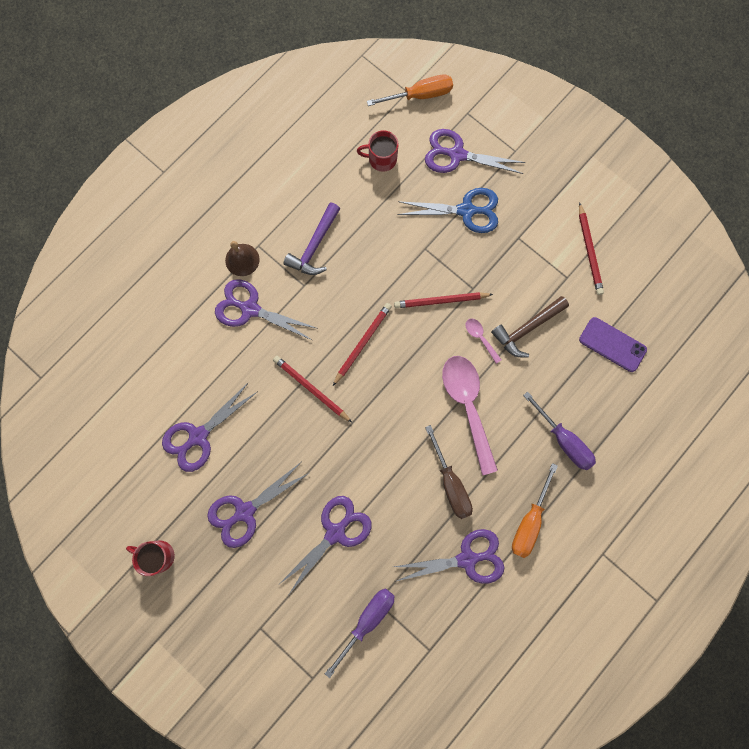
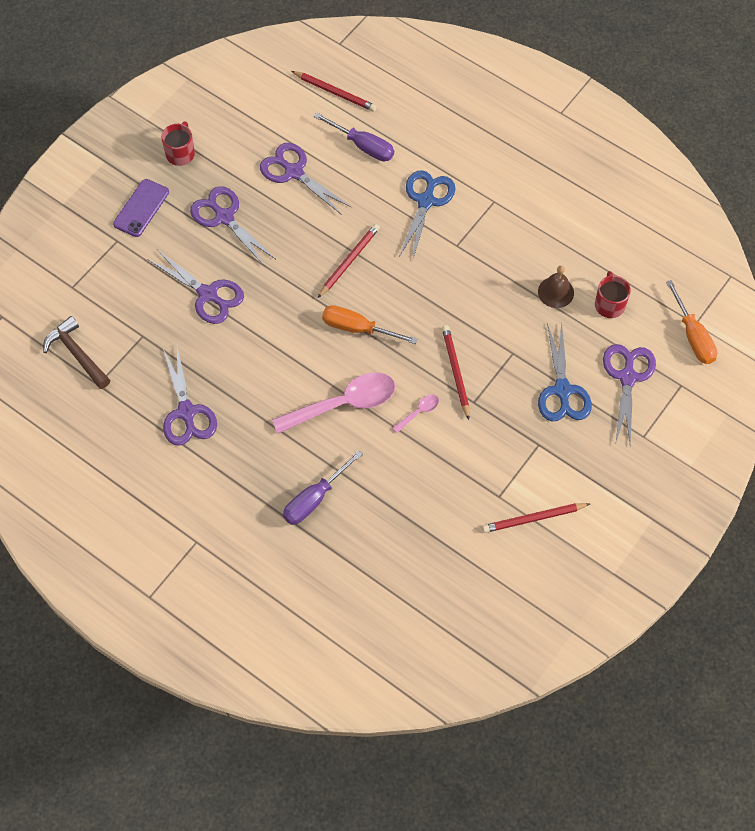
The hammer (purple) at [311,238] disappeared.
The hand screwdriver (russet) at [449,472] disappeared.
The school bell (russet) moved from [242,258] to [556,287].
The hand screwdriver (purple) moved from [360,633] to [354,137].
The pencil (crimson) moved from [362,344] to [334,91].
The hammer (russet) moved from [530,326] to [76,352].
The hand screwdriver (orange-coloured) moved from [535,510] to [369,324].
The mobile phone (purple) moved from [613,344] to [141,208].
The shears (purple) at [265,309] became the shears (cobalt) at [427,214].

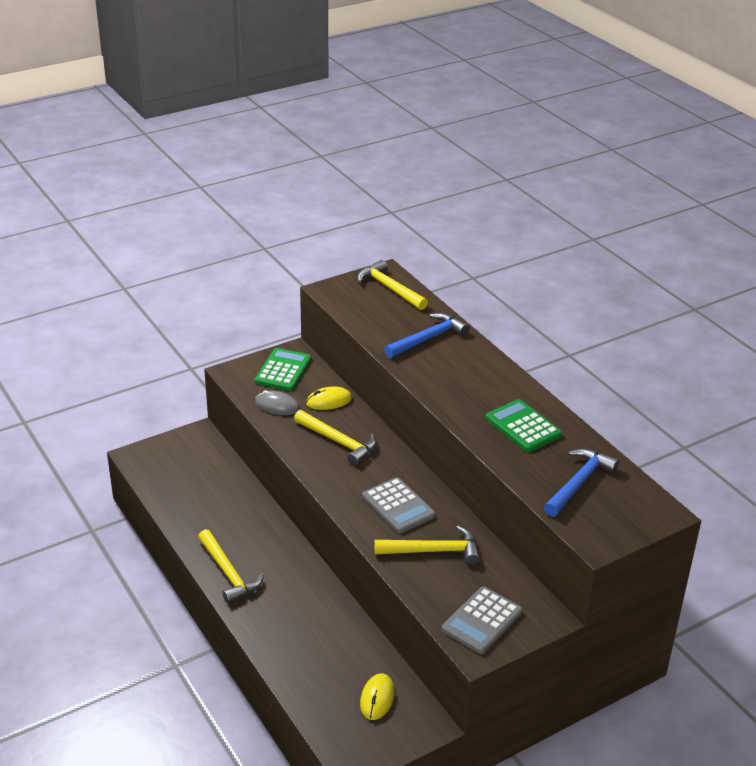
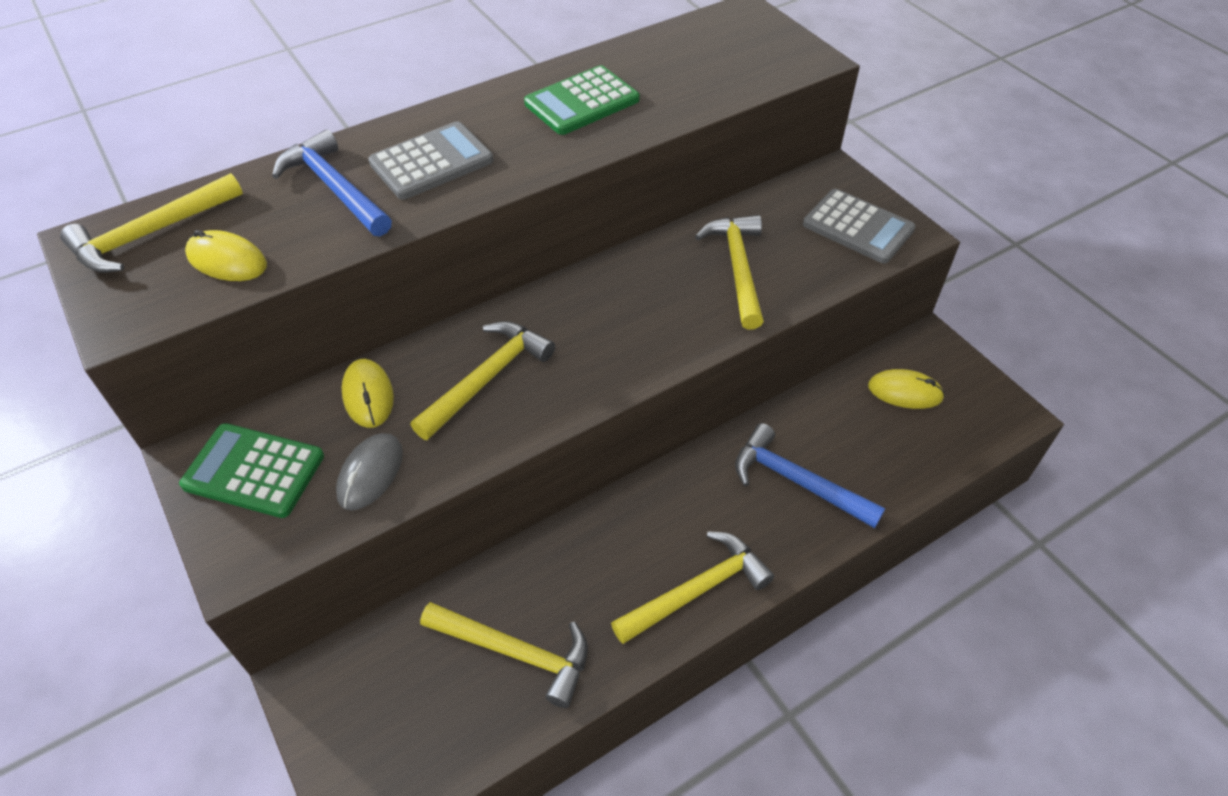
The mouse (yellow) at [226,255] appeared.
The hammer (yellow) at [504,655] appeared.
The pocket calculator (ash-grey) moved from [398,505] to [430,160].
The hammer (cobalt) moved from [581,482] to [810,476].

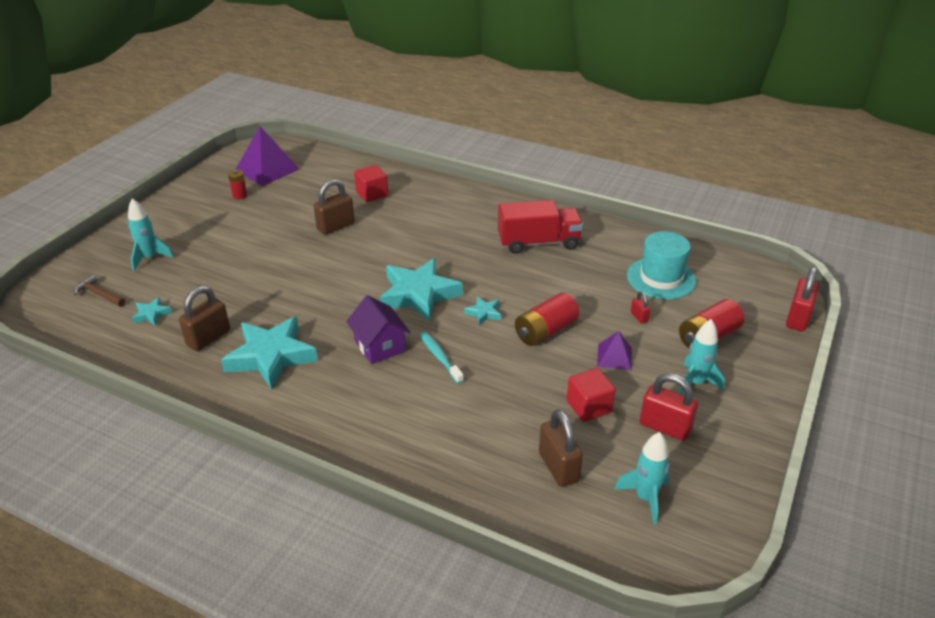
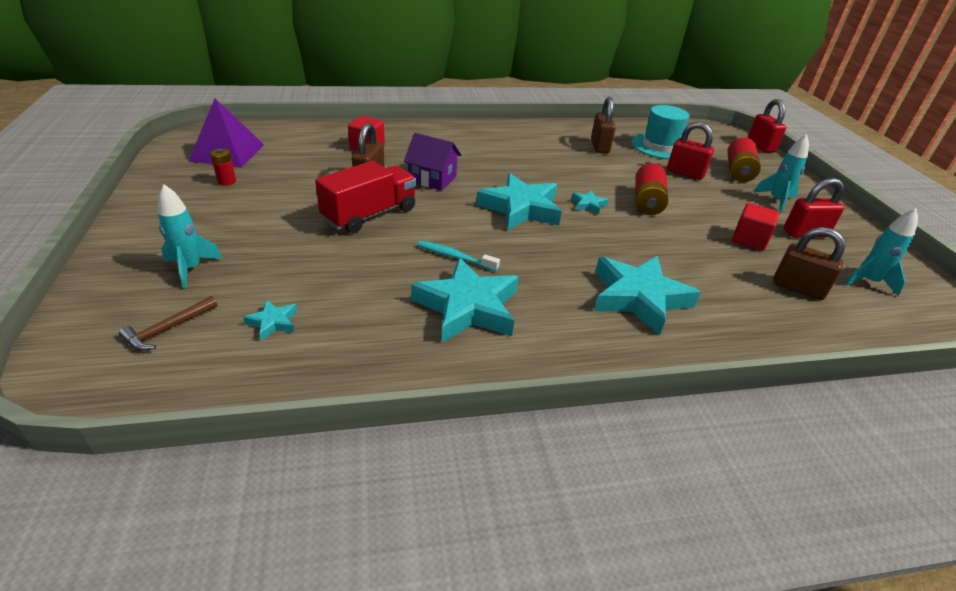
The pyramid shape (purple) at [614,350] disappeared.
The star (teal) at [647,296] appeared.
The padlock (russet) moved from [204,318] to [603,125].
The toy house (purple) moved from [378,329] to [433,162].
The dental brush (teal) moved from [442,358] to [458,256].
The truck (crimson) moved from [540,227] to [366,197].
The hammer (russet) at [100,290] turned 45 degrees counterclockwise.
The padlock (crimson) at [641,308] changed to 2.00 times the size.

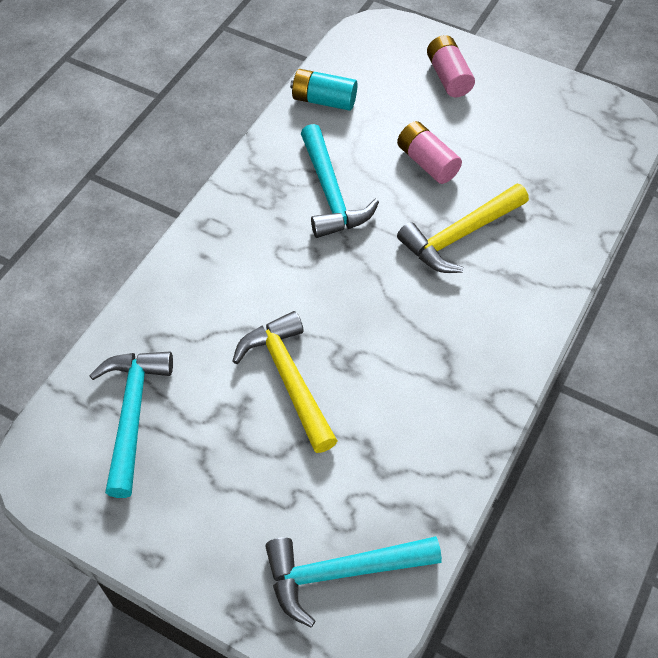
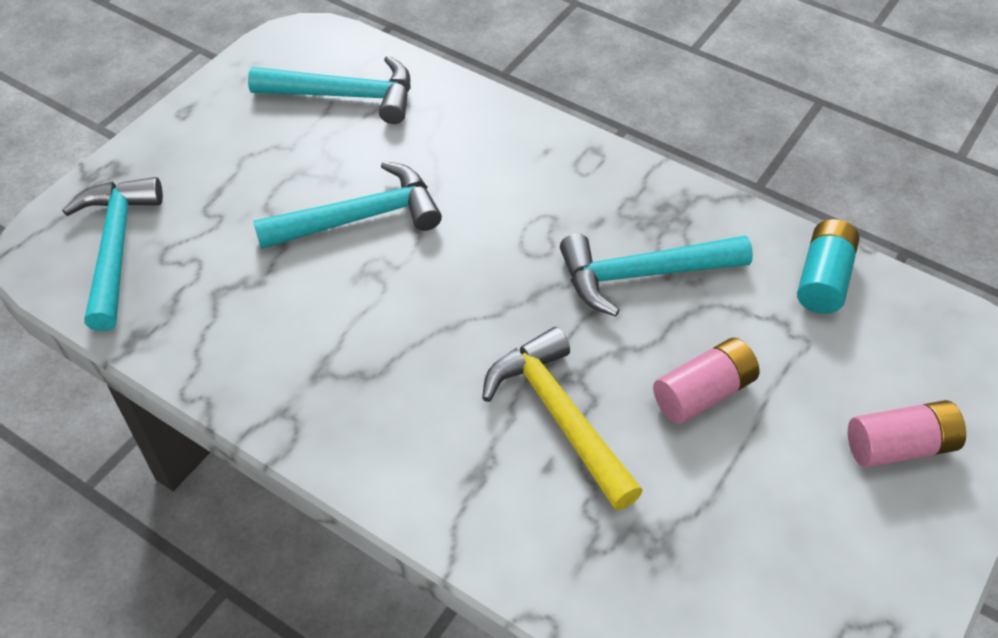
The hammer (yellow) at [285,382] became the hammer (teal) at [347,205].

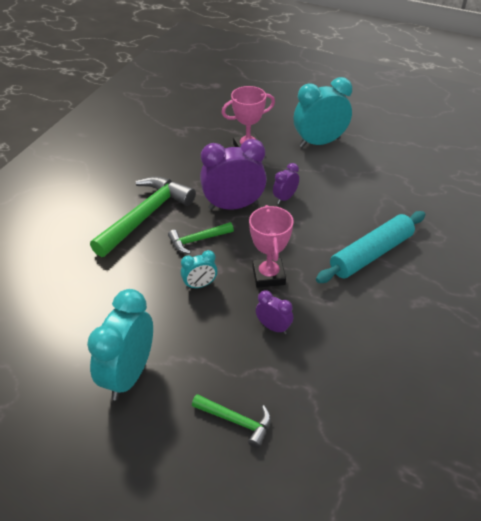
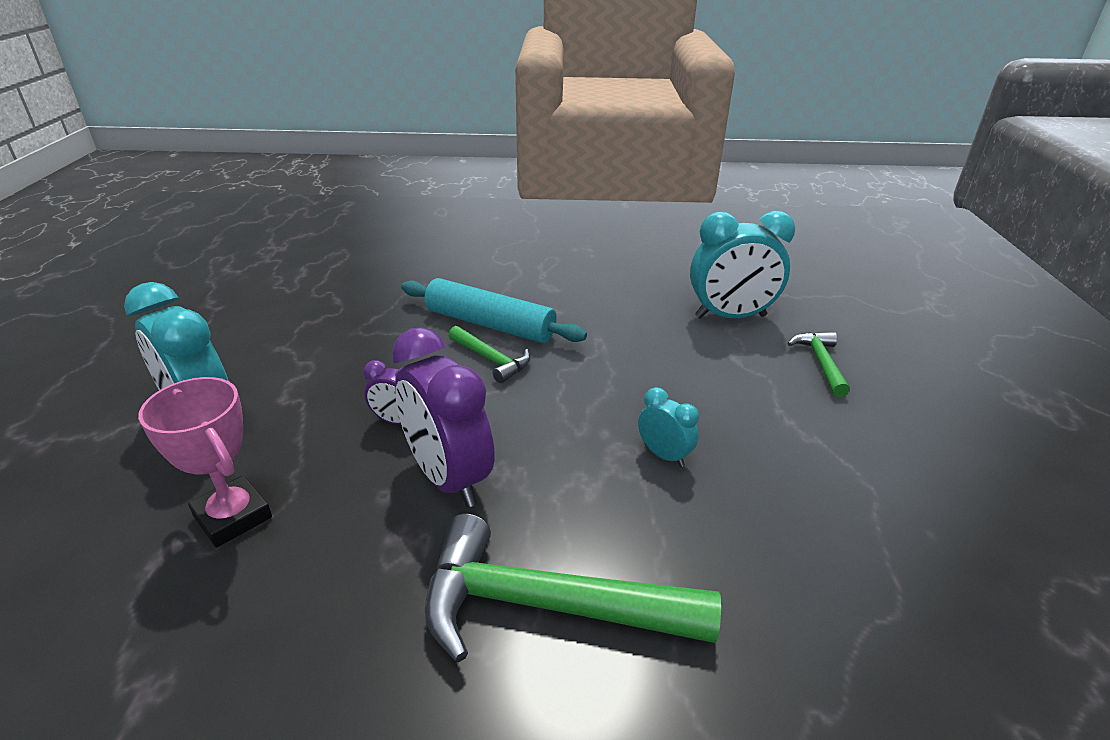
The award cup (pink) at [271,246] disappeared.
The bedside clock (purple) at [274,312] disappeared.
The bedside clock (teal) moved from [120,345] to [742,265].
The hammer (leaf-green) moved from [201,238] to [490,354].

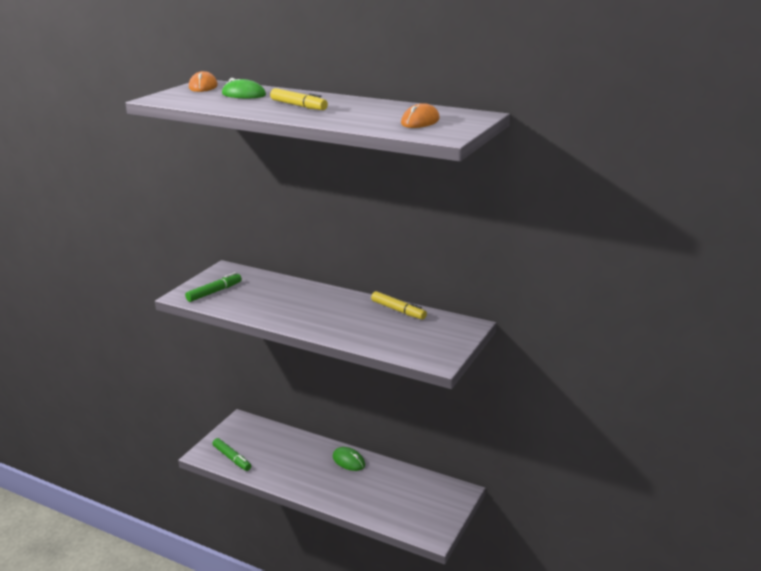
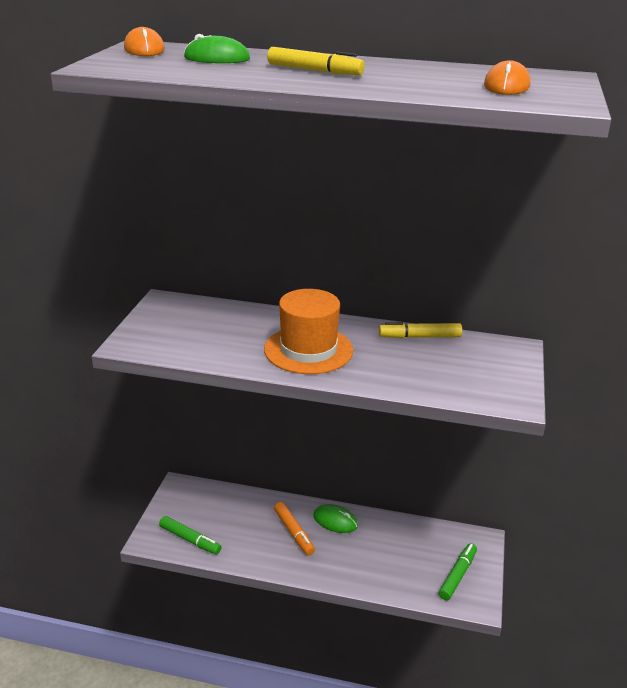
The hat (orange-coloured) at [308,331] appeared.
The felt pen (orange-coloured) at [294,528] appeared.
The felt pen (leaf-green) moved from [213,287] to [458,571].
The felt pen (yellow) at [399,305] turned 150 degrees clockwise.

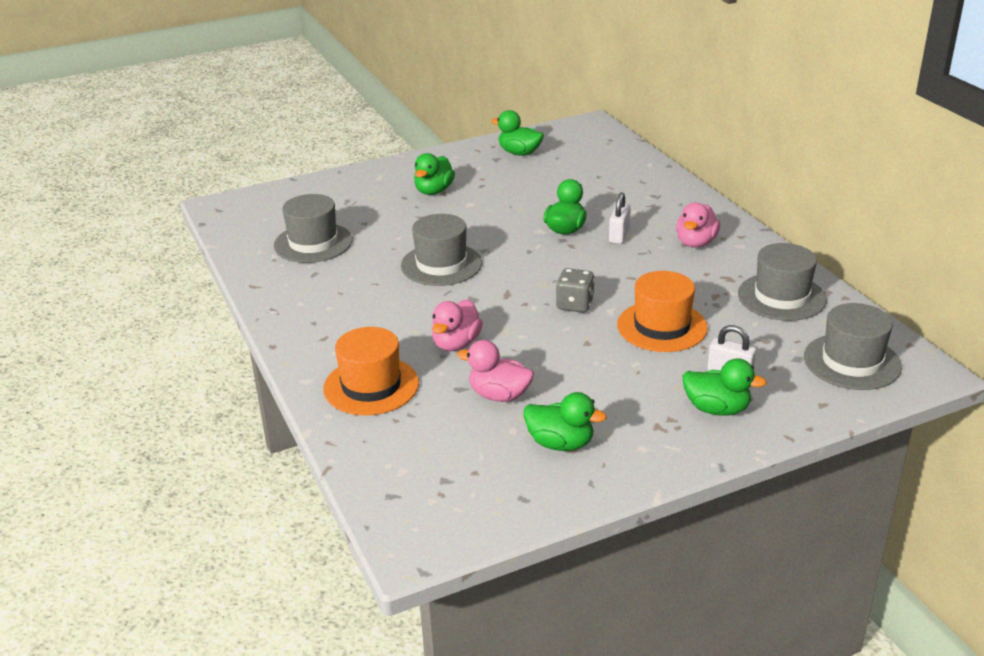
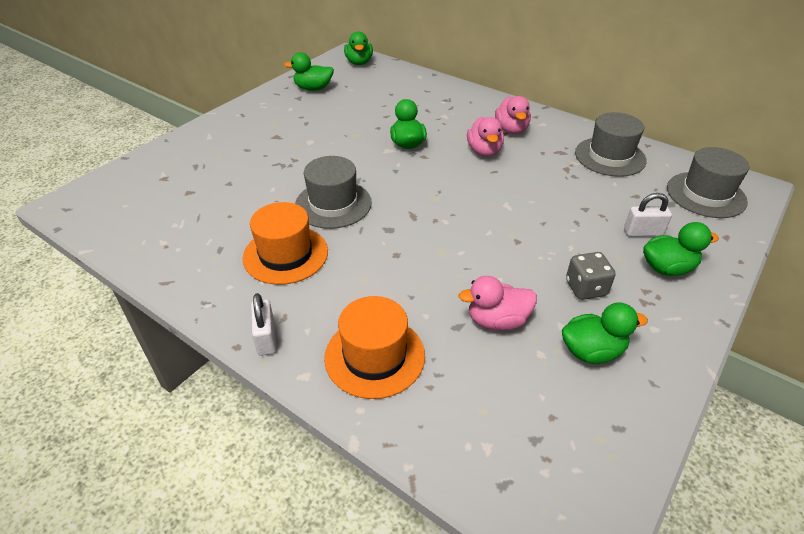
The hat (ash-grey) at [313,228] disappeared.
The duck (leaf-green) moved from [434,174] to [358,48].
The duck (pink) moved from [457,325] to [485,137].
The die (ash-grey) moved from [575,290] to [591,276].
The padlock (white) moved from [620,218] to [263,324].
The hat (orange-coloured) moved from [662,311] to [285,243].

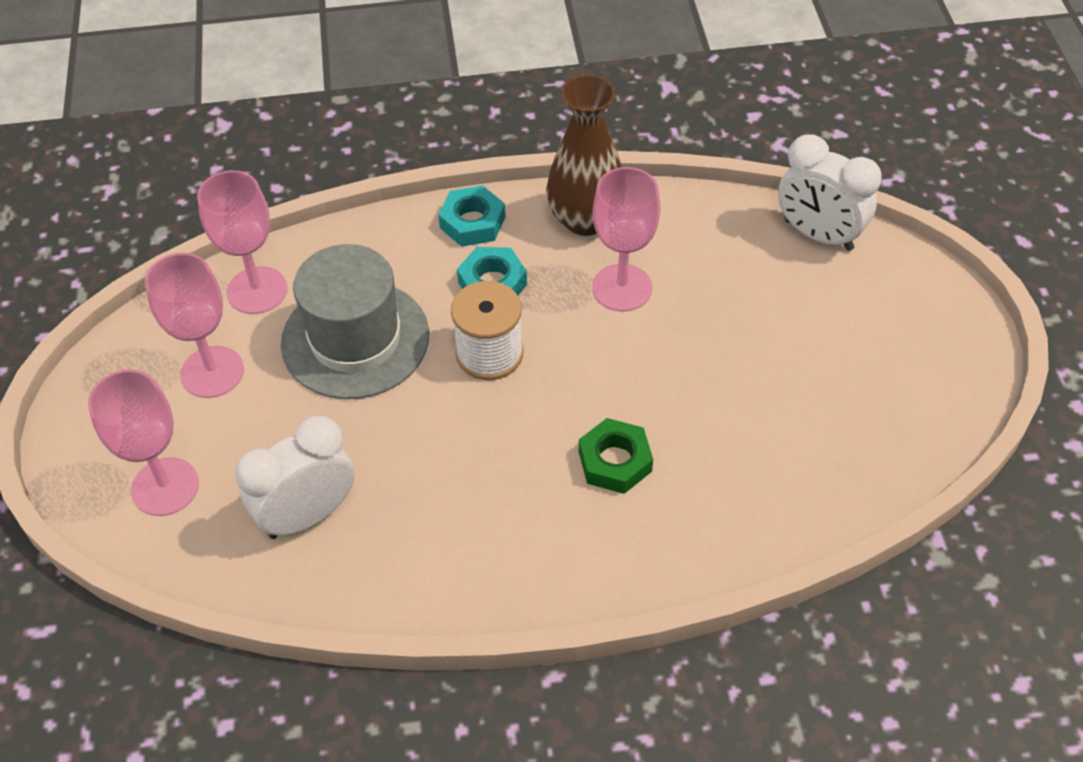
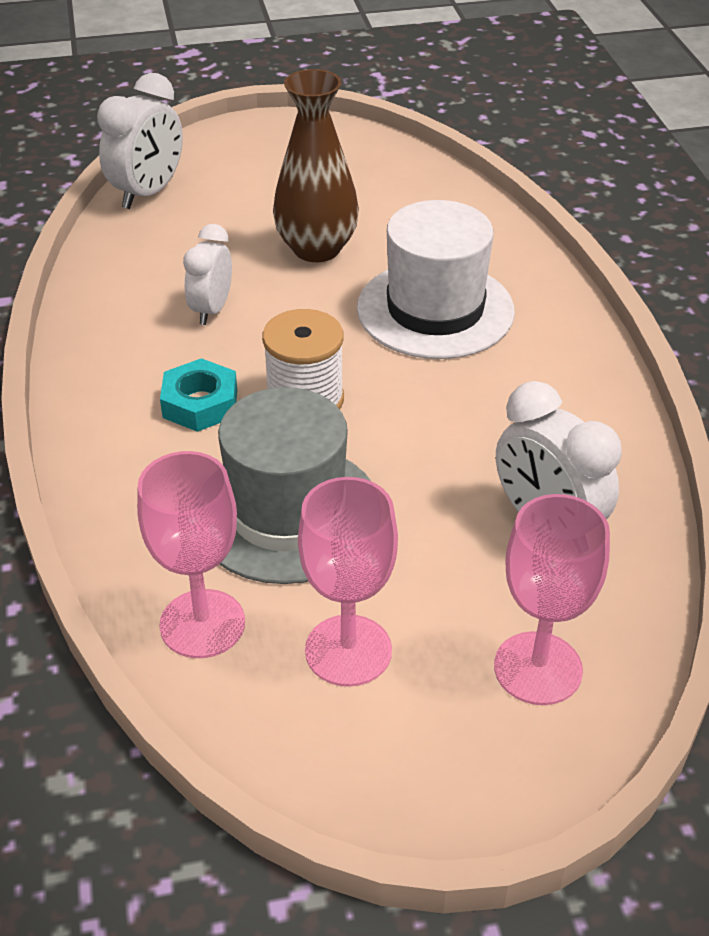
The hex nut (teal) at [471,216] disappeared.
The vase (russet) moved from [584,155] to [316,165].
The hex nut (leaf-green) at [616,456] was replaced by the hat (white) at [436,279].
The wine glass (pink) at [626,239] was replaced by the bedside clock (white) at [207,274].

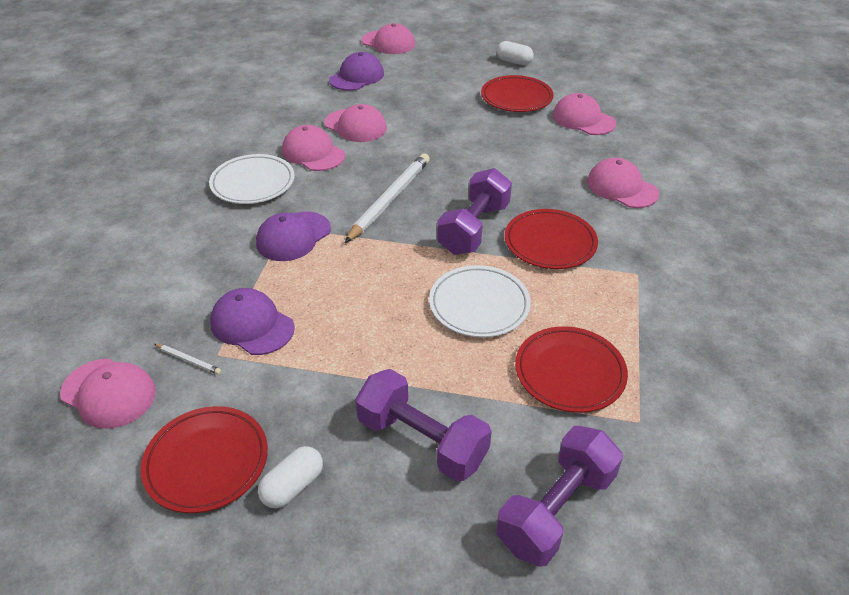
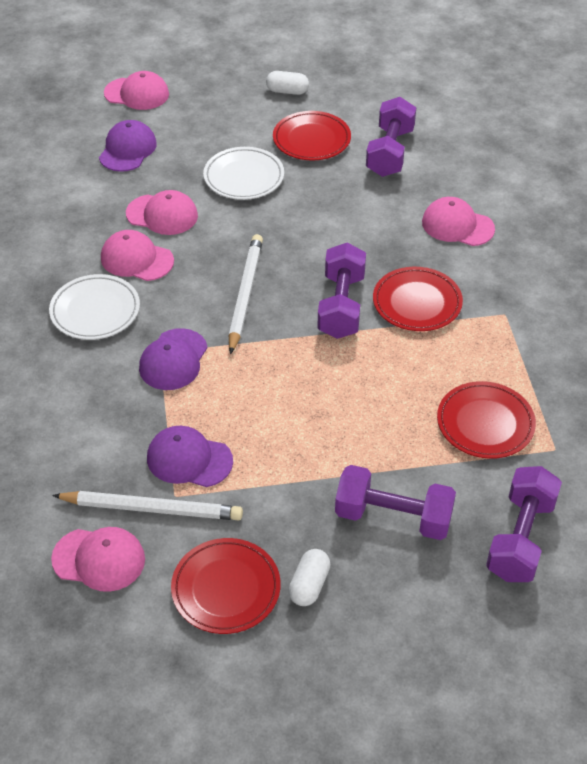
The dinner plate (white) moved from [480,301] to [243,173].
The baseball cap (pink) at [584,114] was replaced by the hand weight (purple) at [391,137].
The pencil (white) at [187,359] changed to 2.42 times the size.

